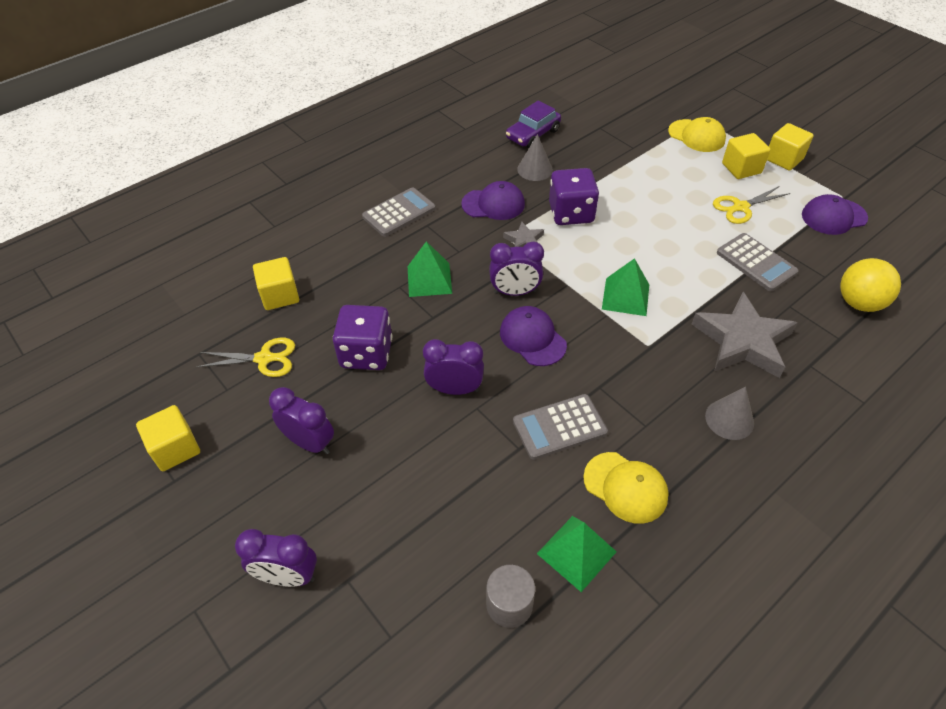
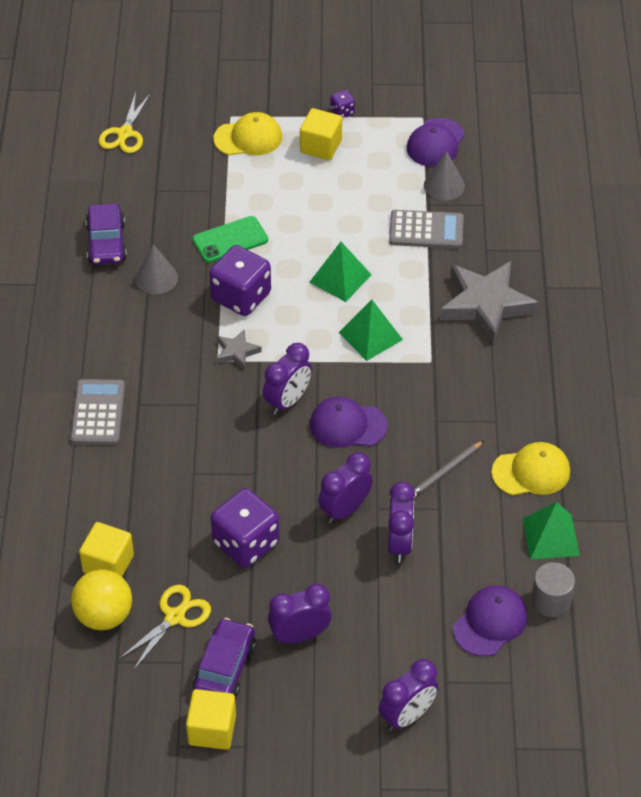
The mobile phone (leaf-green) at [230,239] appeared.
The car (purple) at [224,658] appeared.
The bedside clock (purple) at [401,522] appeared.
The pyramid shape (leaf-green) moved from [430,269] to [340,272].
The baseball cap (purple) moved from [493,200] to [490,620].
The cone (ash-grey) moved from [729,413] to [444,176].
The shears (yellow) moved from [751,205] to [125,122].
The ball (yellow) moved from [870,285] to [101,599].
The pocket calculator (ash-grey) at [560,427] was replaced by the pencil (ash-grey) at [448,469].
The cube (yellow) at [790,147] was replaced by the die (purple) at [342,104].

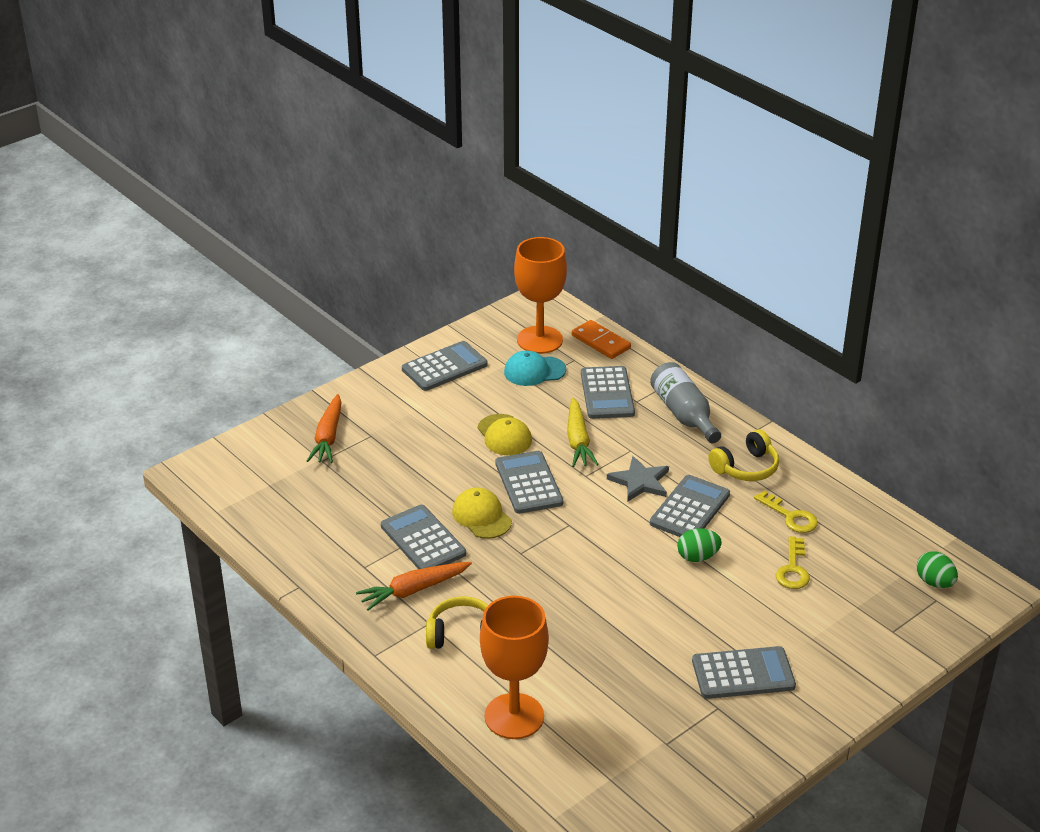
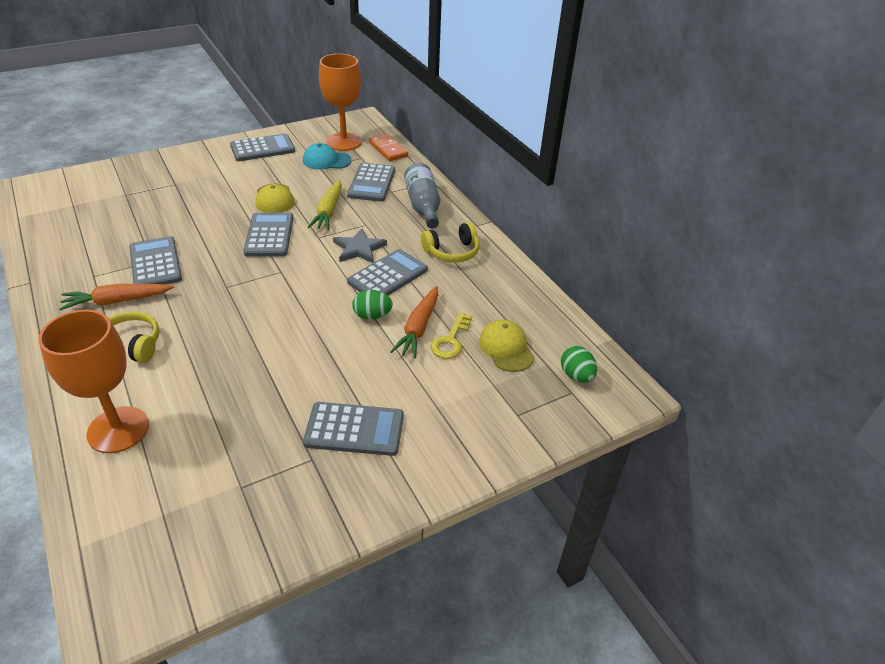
The latchkey (yellow) at [786,511] disappeared.
The root vegetable (orange-coloured) moved from [324,428] to [414,322].
The baseball cap (yellow) moved from [482,513] to [506,346].

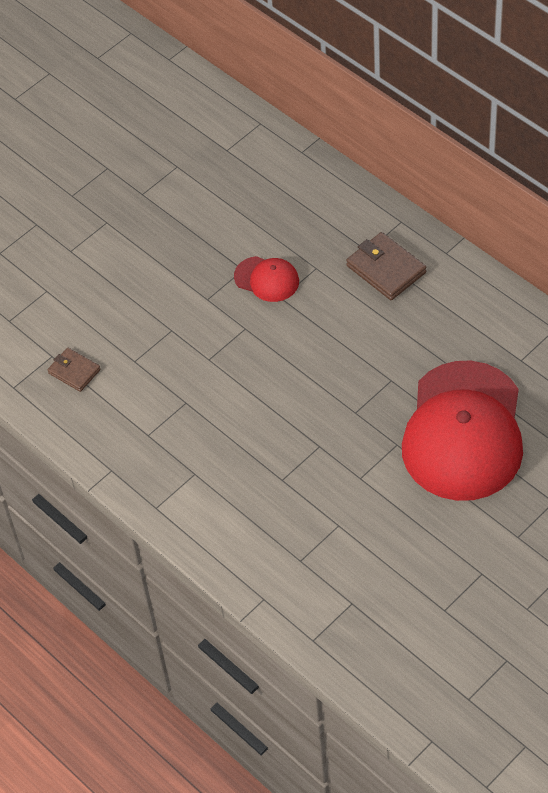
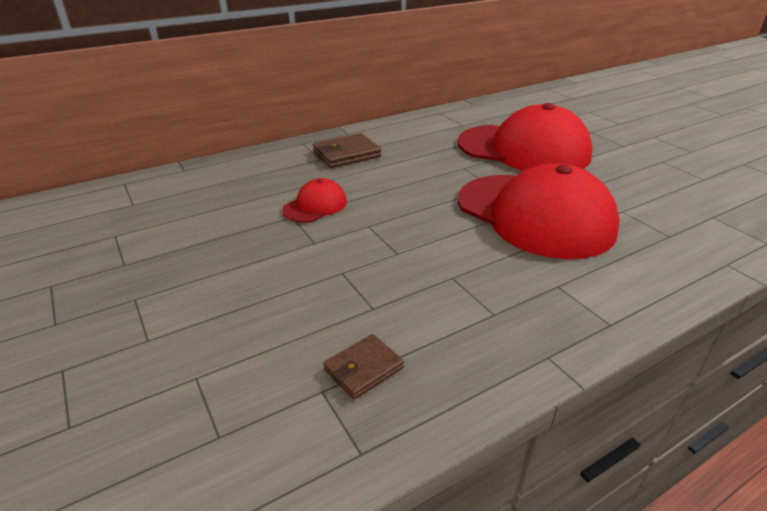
The baseball cap (crimson) at [539,211] appeared.

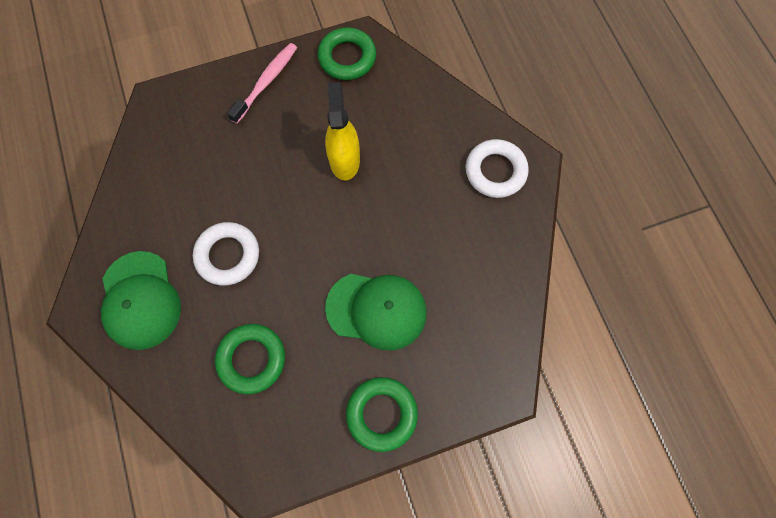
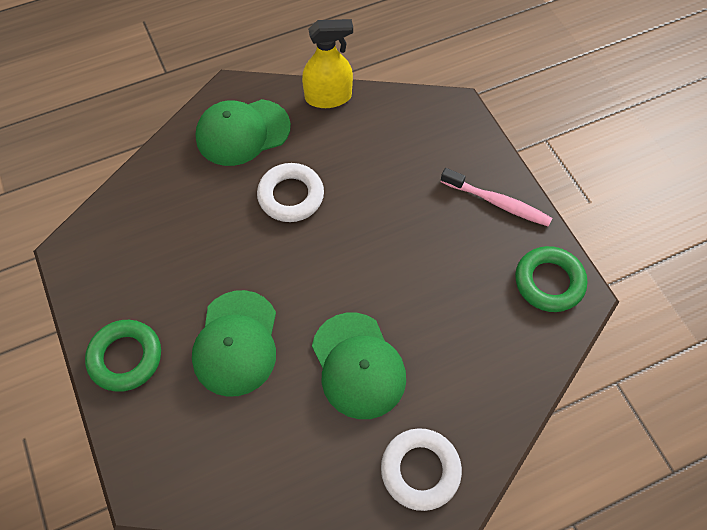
The torus (leaf-green) at [250,359] disappeared.
The baseball cap (leaf-green) at [359,366] appeared.
The spray bottle (yellow) moved from [342,131] to [327,63].

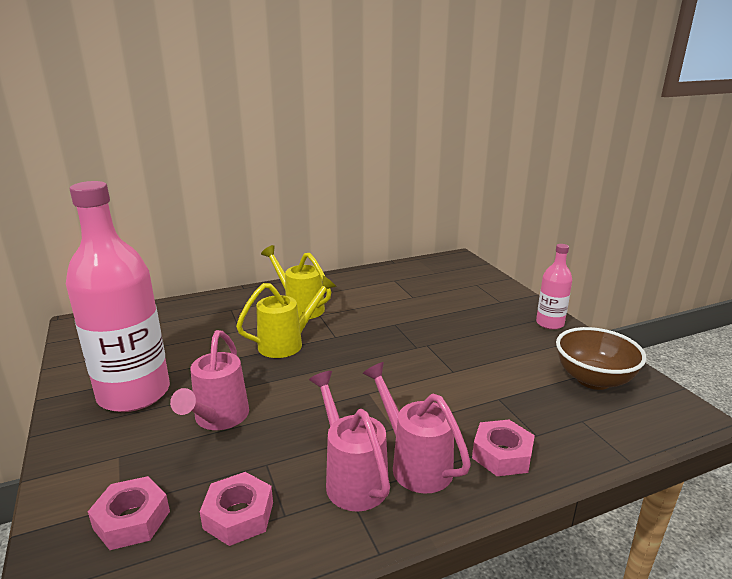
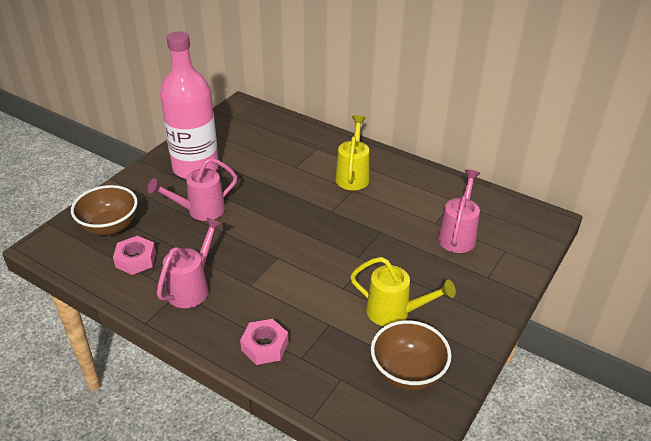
The drink bottle (pink) at [554,287] disappeared.
The watering pot (yellow) moved from [286,316] to [403,291].
The watering pot (pink) moved from [417,428] to [459,211].
The hex nut (pink) at [129,513] was replaced by the serving bowl (russet) at [104,210].

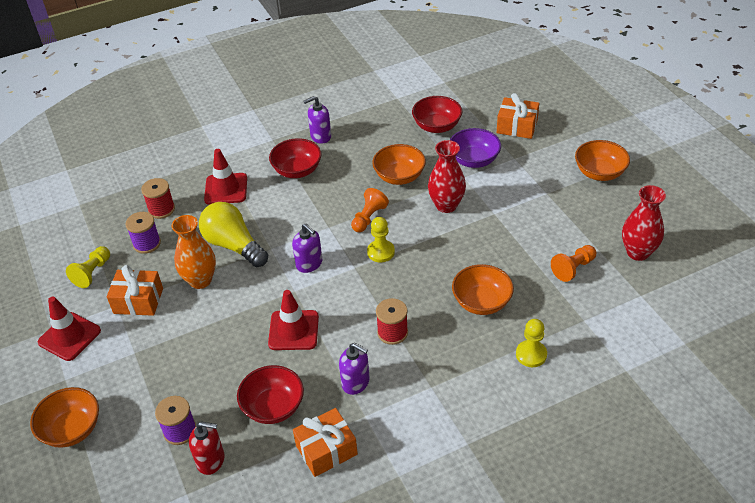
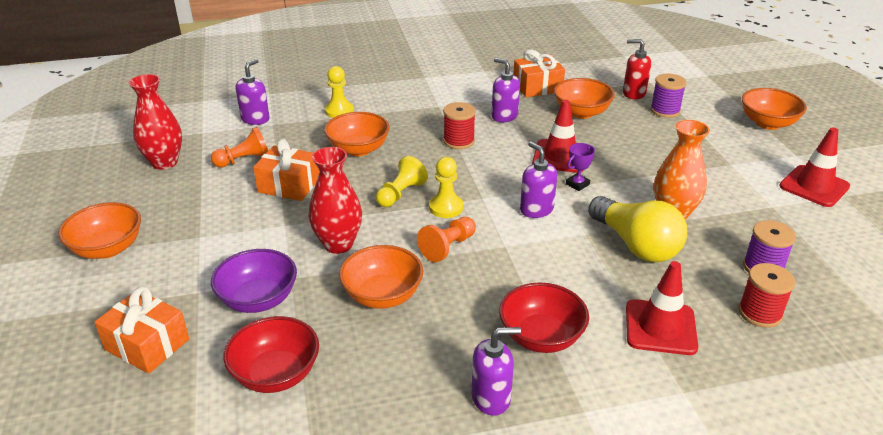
The soap pump (purple) at [253,92] appeared.
The award cup (purple) at [580,167] appeared.
The game pawn (yellow) moved from [88,267] to [402,181].
The wrapped gift (orange-coloured) moved from [135,290] to [286,170].
The serving bowl (crimson) at [270,394] became the serving bowl (orange-coloured) at [584,98].

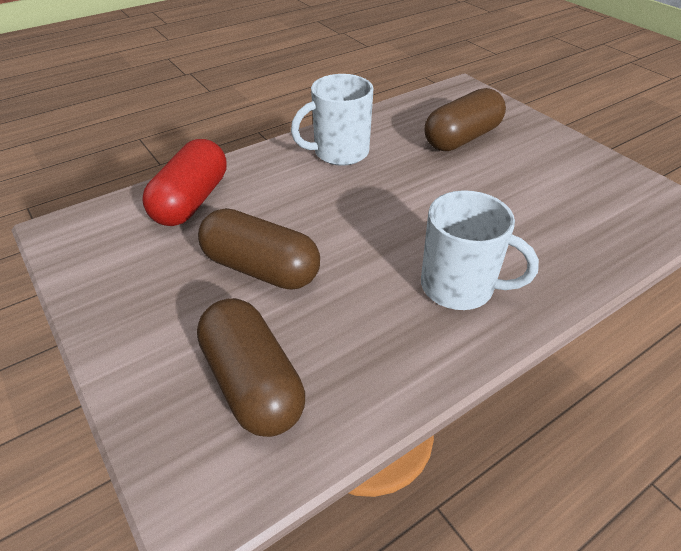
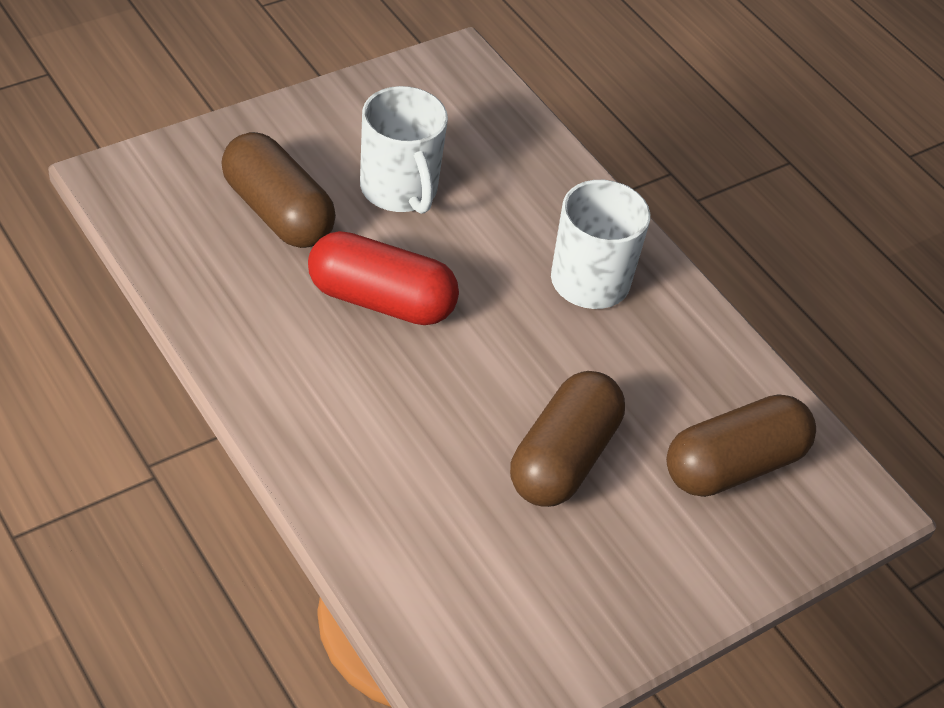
The capsule (crimson) moved from [184,182] to [383,278].
The coffee mug (white) moved from [332,120] to [404,150].

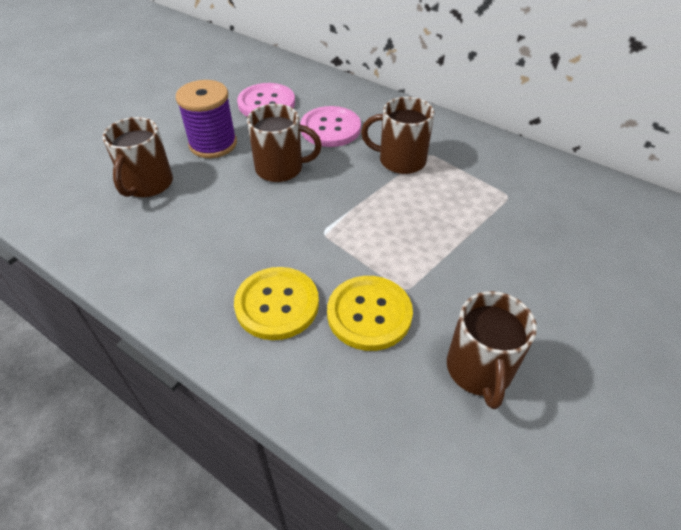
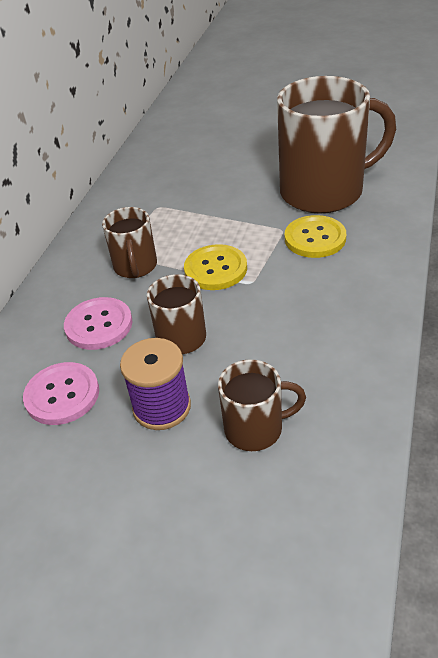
The shirt button (yellow) moved from [276,303] to [215,267].
The coffee mug (russet) at [492,350] changed to 2.02 times the size.

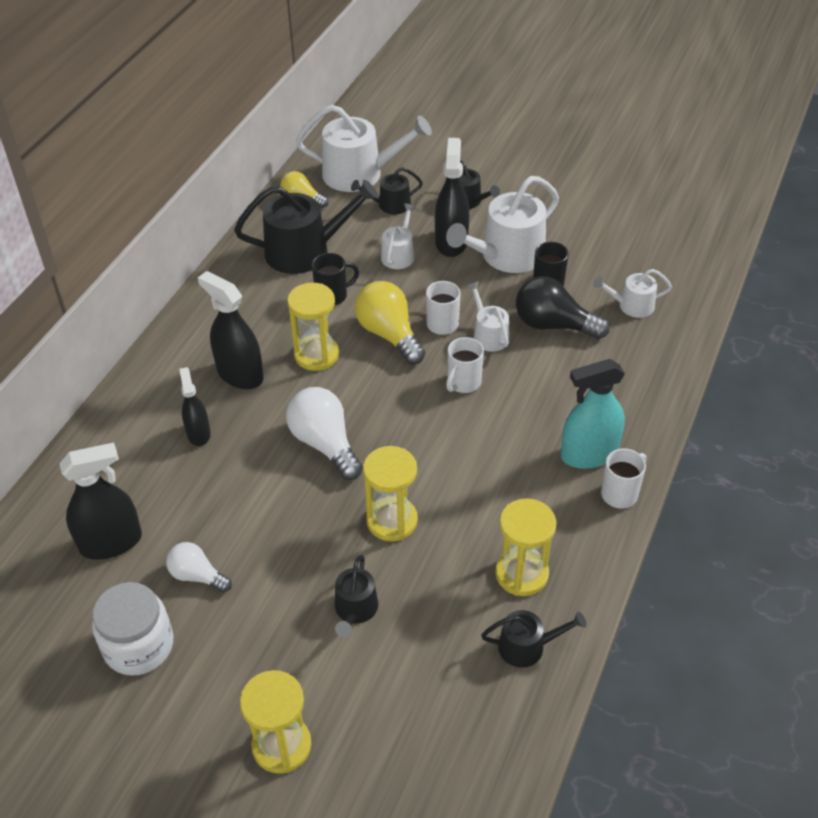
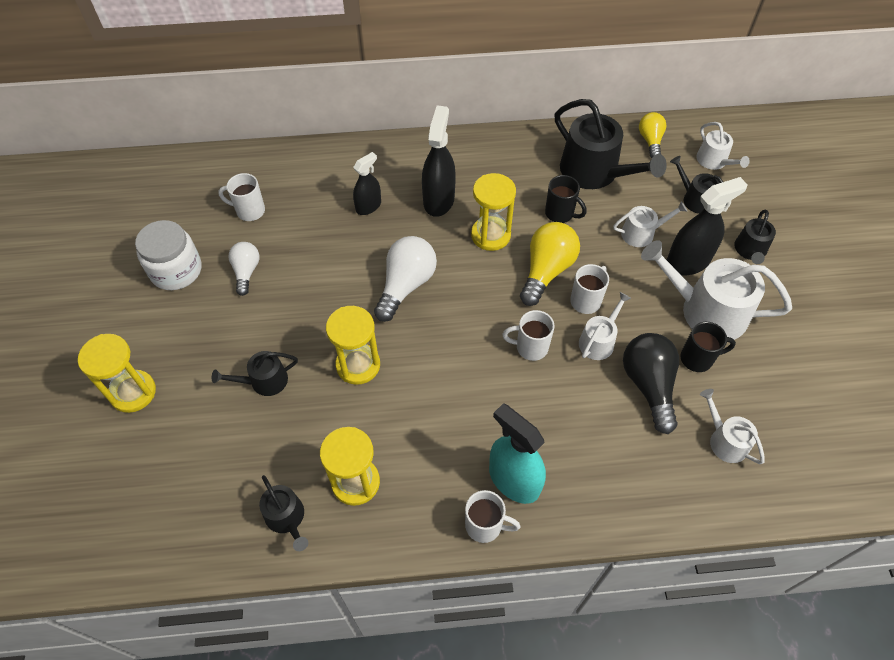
The spray bottle (ebony) at [100,501] was replaced by the coffee mug (white) at [241,197].
The watering pot (white) at [364,148] changed to 0.53 times the size.

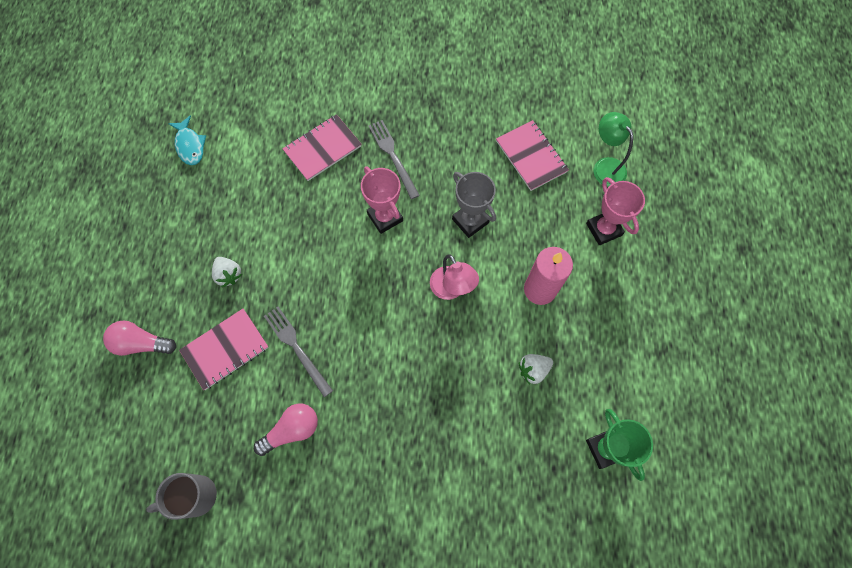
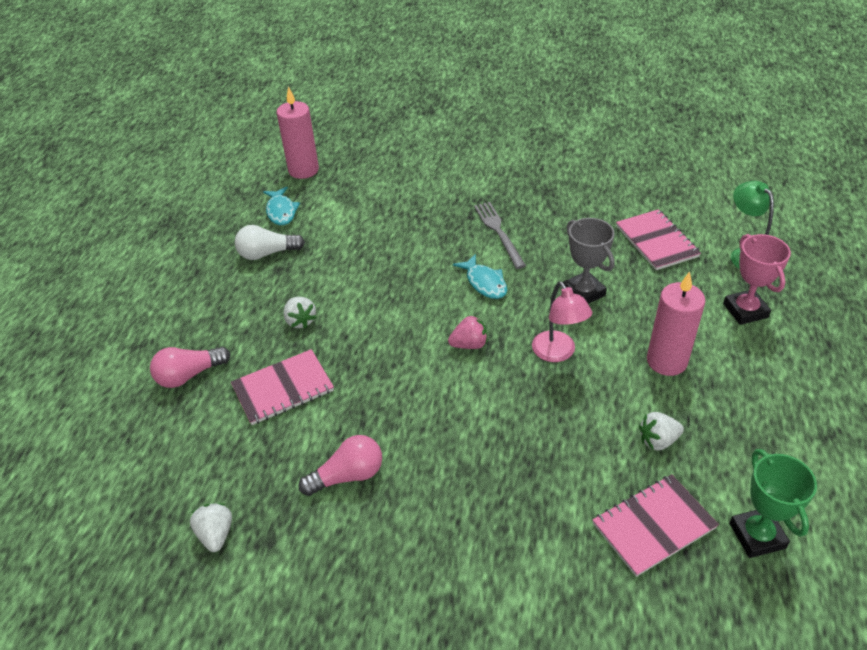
The table fork (ash-grey) at [298,352] disappeared.
The bulb (white) at [270,242] appeared.
The pillar candle (pink) at [298,133] appeared.
The toy strawberry (pink) at [467,332] appeared.
The notebook (pink) moved from [322,147] to [656,525].
The coffee mug (ash-grey) at [181,496] was replaced by the toy strawberry (white) at [211,527].
The award cup (pink) at [382,200] was replaced by the toy fish (teal) at [480,276].
The bulb (pink) at [139,338] turned 45 degrees counterclockwise.

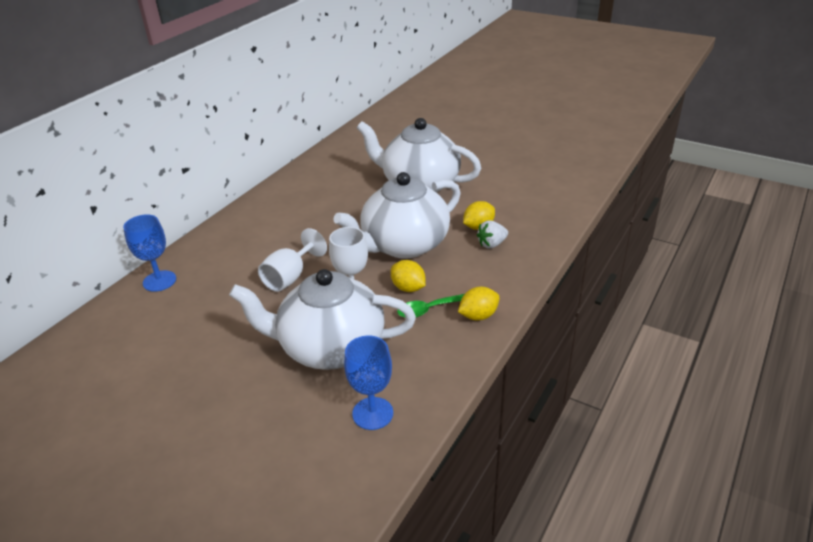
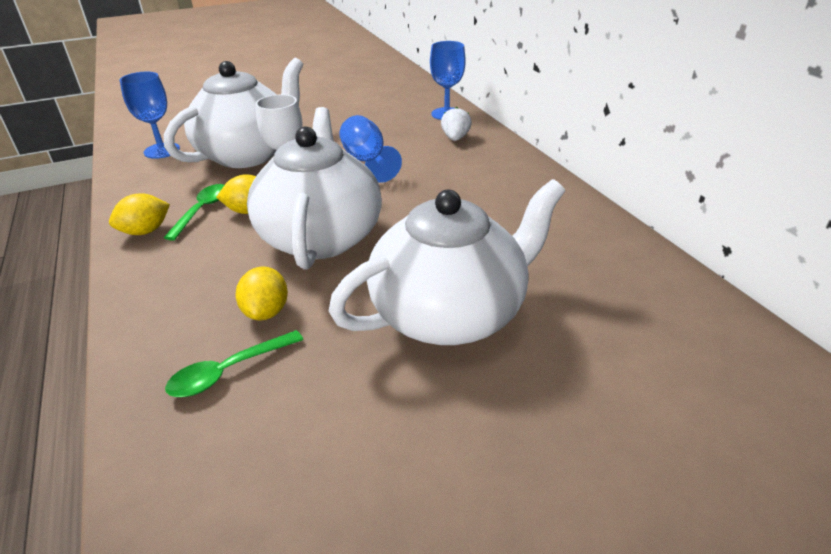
The tablespoon (leaf-green) at [234,363] appeared.
The toy strawberry (white) moved from [492,234] to [456,124].
The wine glass (white) at [292,260] became the wine glass (cobalt) at [370,149].
The toy lemon (yellow) at [479,303] turned 45 degrees clockwise.

